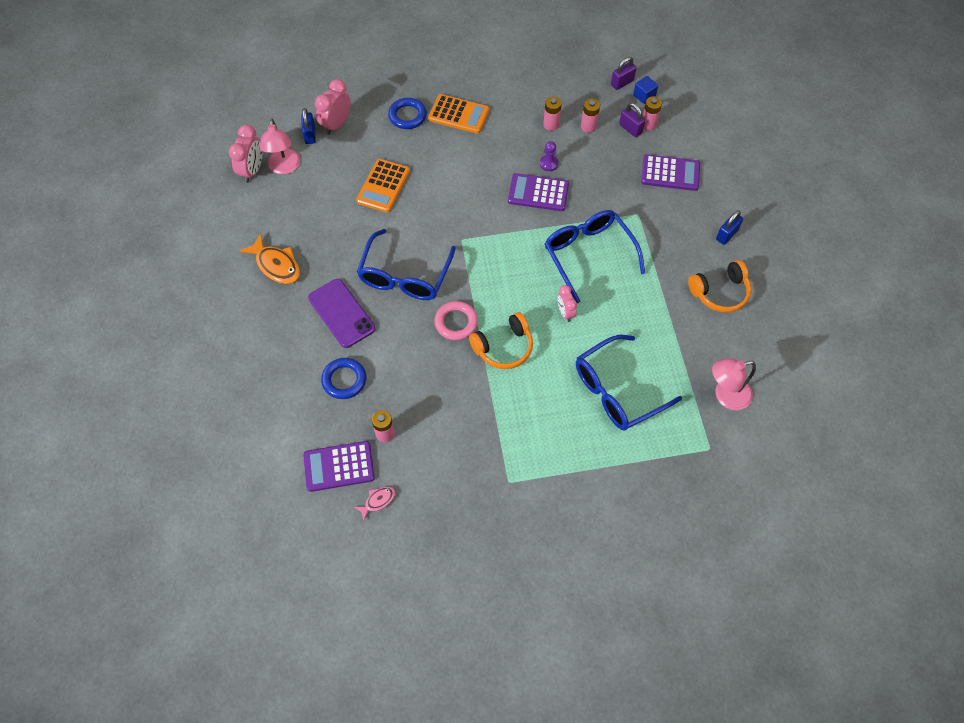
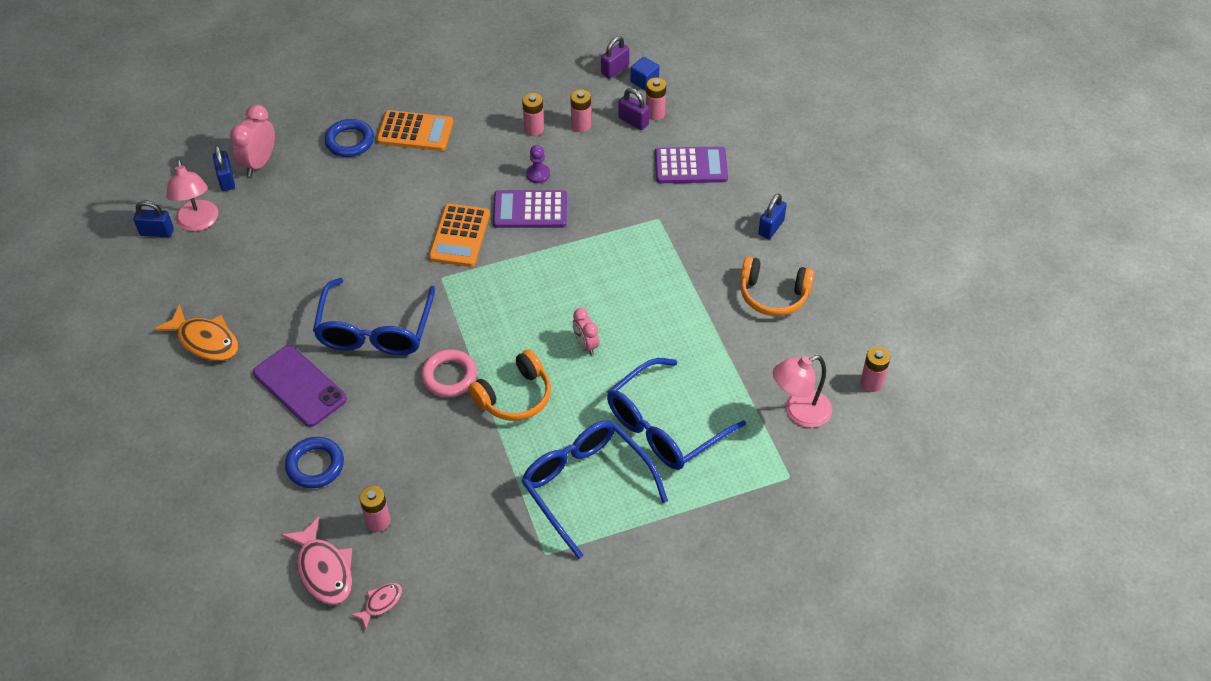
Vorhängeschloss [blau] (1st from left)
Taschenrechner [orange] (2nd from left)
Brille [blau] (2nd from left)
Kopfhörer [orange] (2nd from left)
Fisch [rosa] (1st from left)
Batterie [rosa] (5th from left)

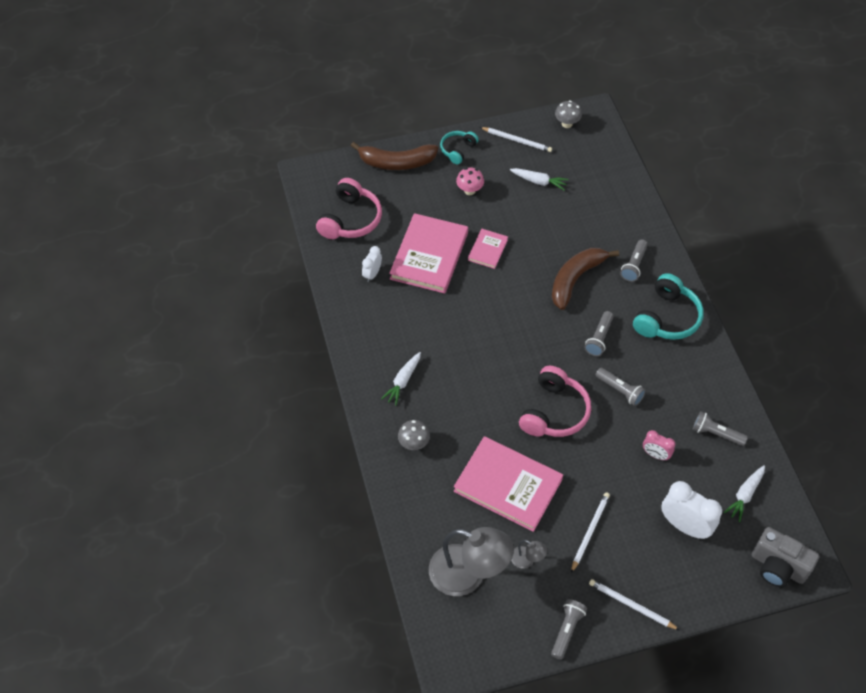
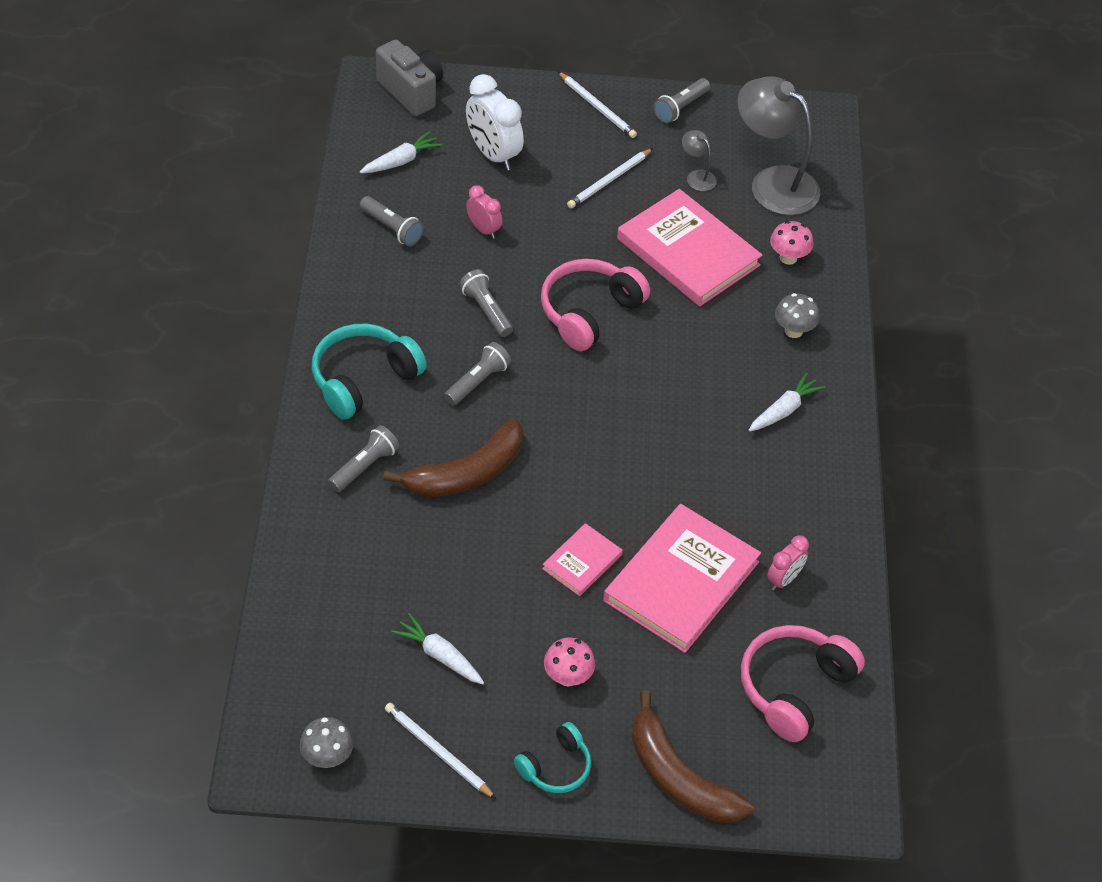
Banane [braun] (2nd from left)
Wecker [rosa] (2nd from left)
Pilz [rosa] (2nd from left)

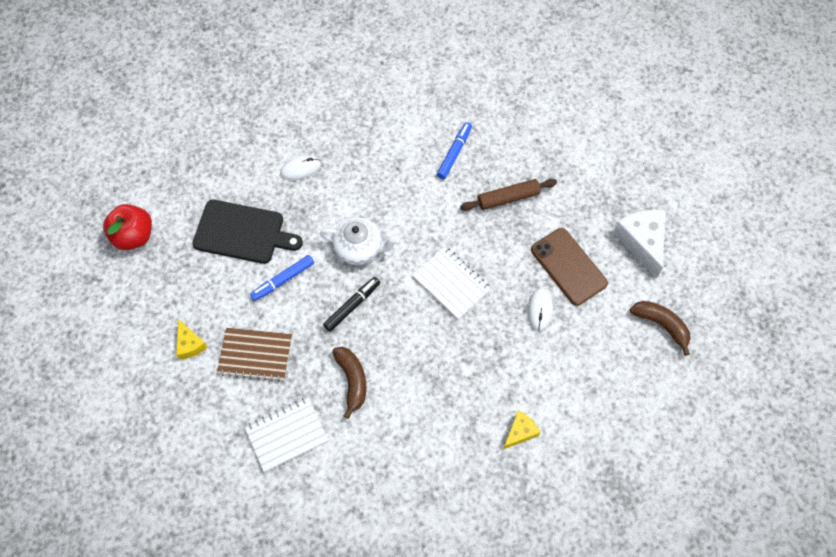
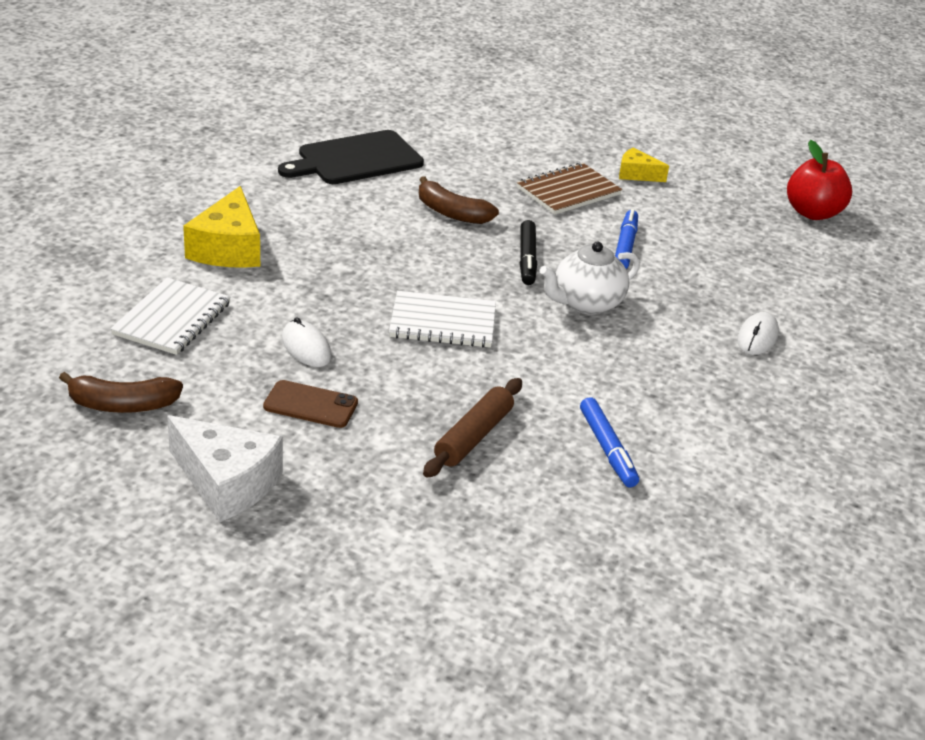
Schneidebrett [schwarz]
Handy [braun]
Notizbuch [weiß] (1st from left)
Käse [gelb] (1st from left)

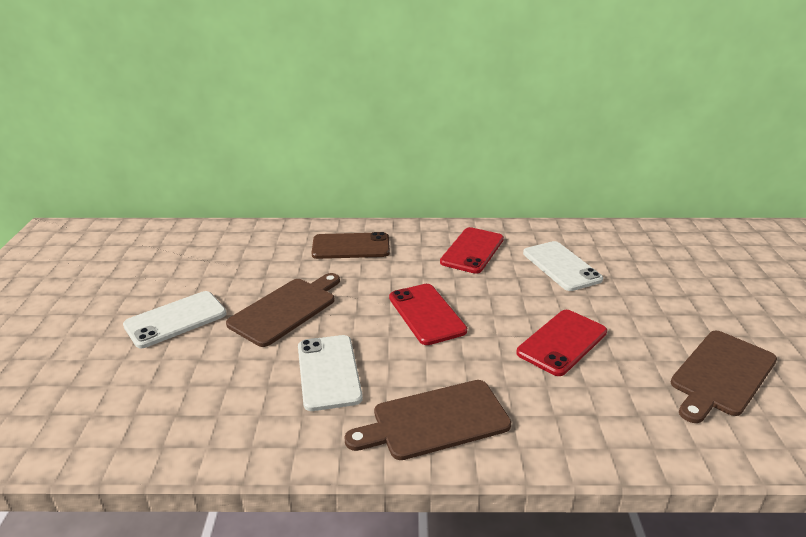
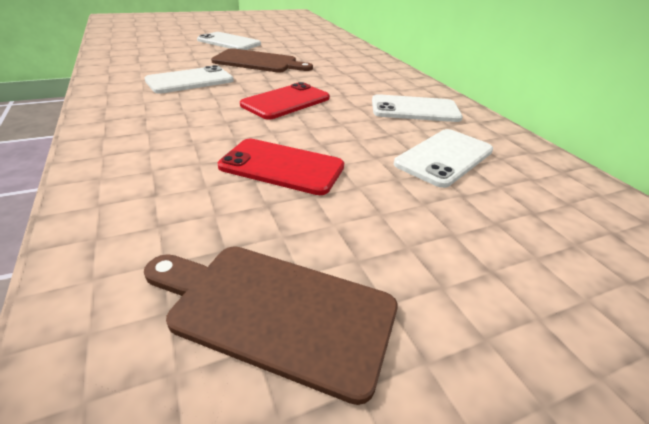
Handy [weiß] (3rd from left)
Handy [braun]
Schneidebrett [braun] (2nd from left in the first image)

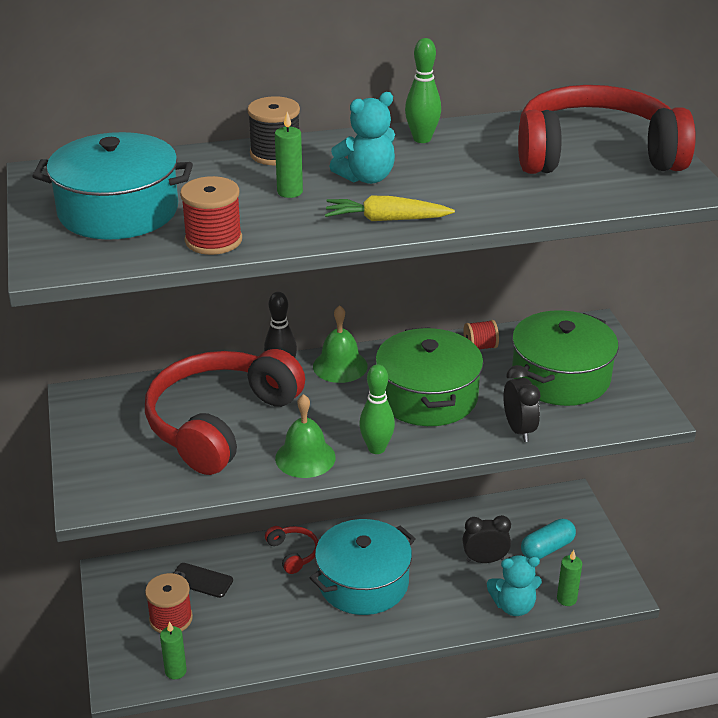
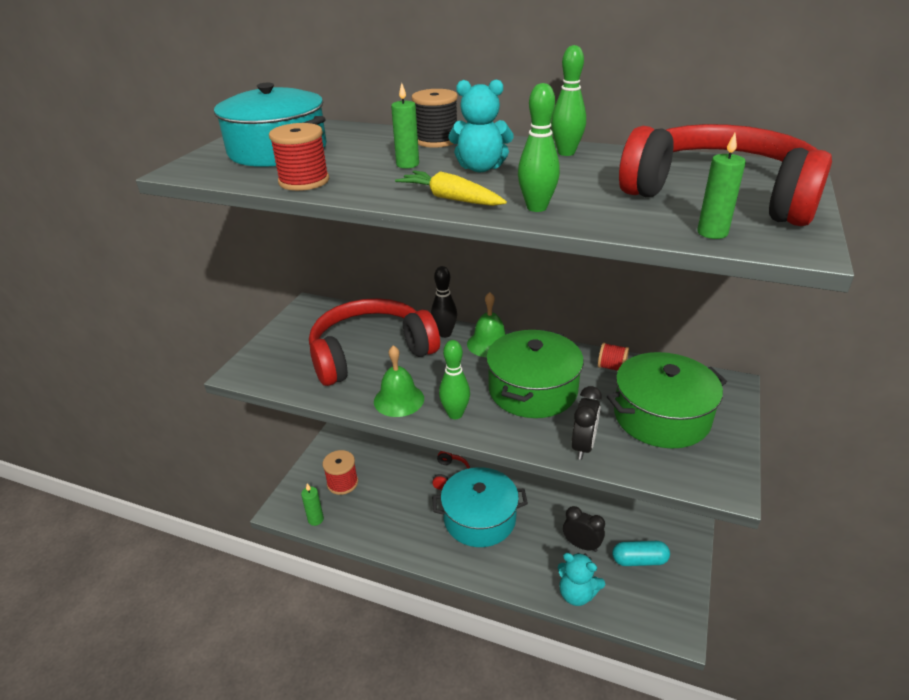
Kerze [grün] (3rd from left)
Handy [schwarz]
Bowlingkegel [grün] (2nd from left)

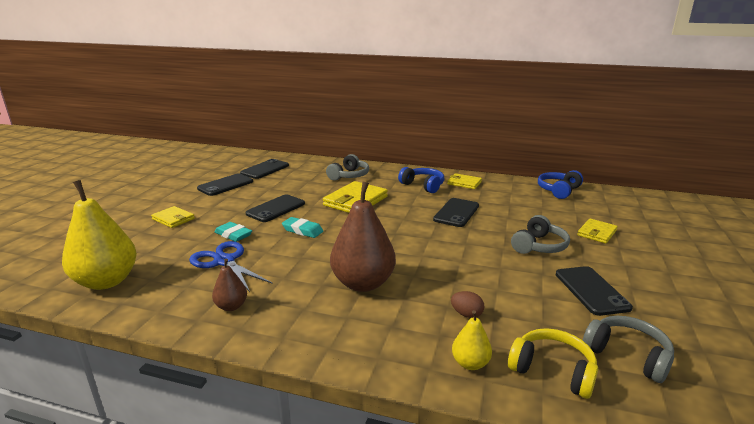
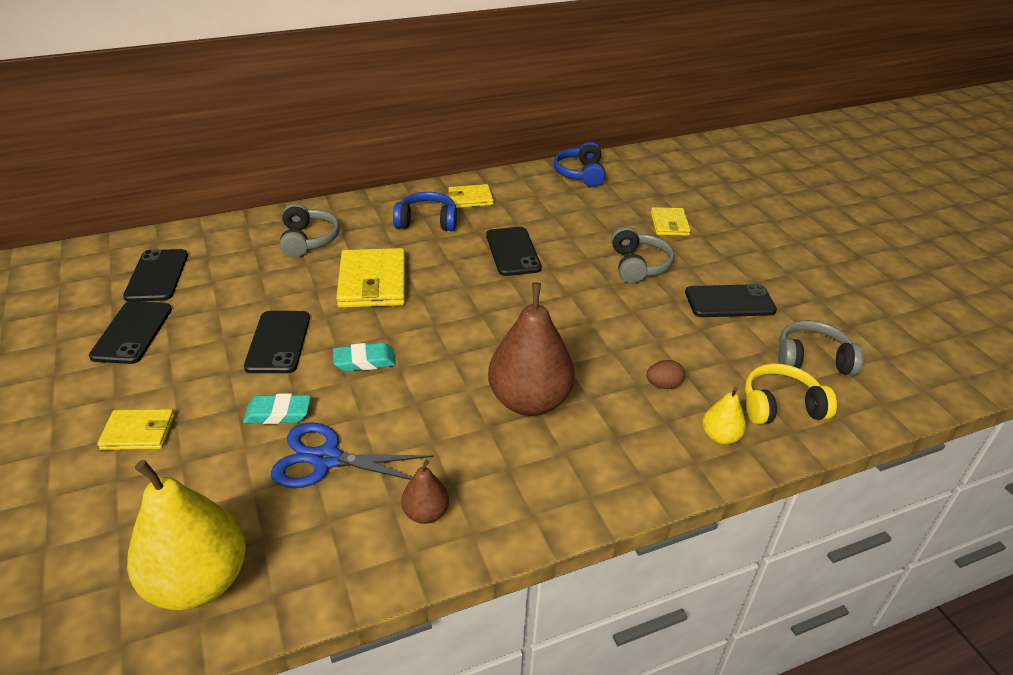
Handy [schwarz] (5th from left)

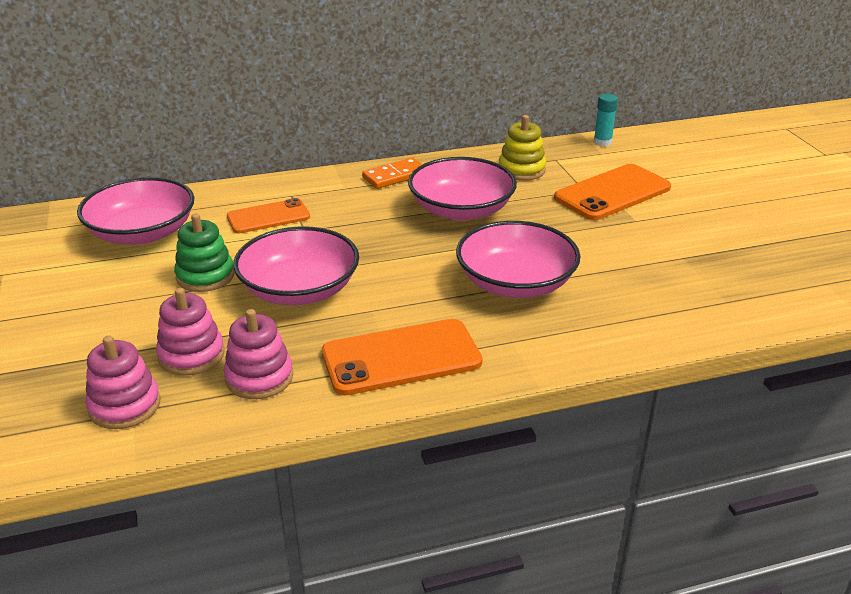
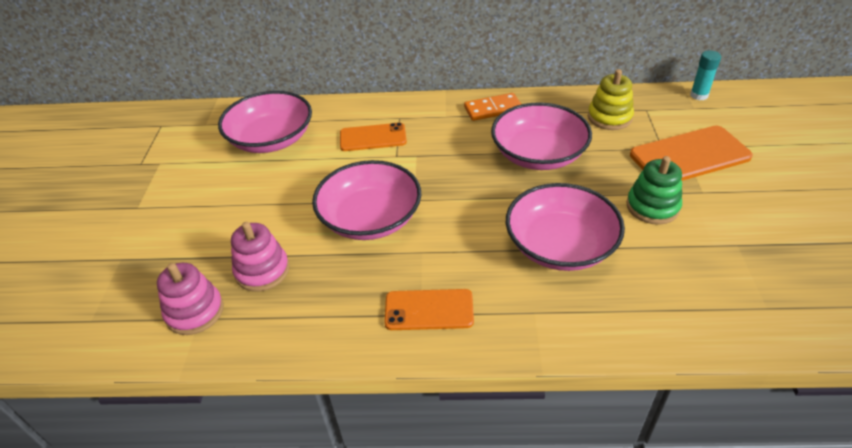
Stapelspielzeug [grün]
Stapelspielzeug [rosa] (3rd from left in the first image)
Handy [orange] (2nd from left)

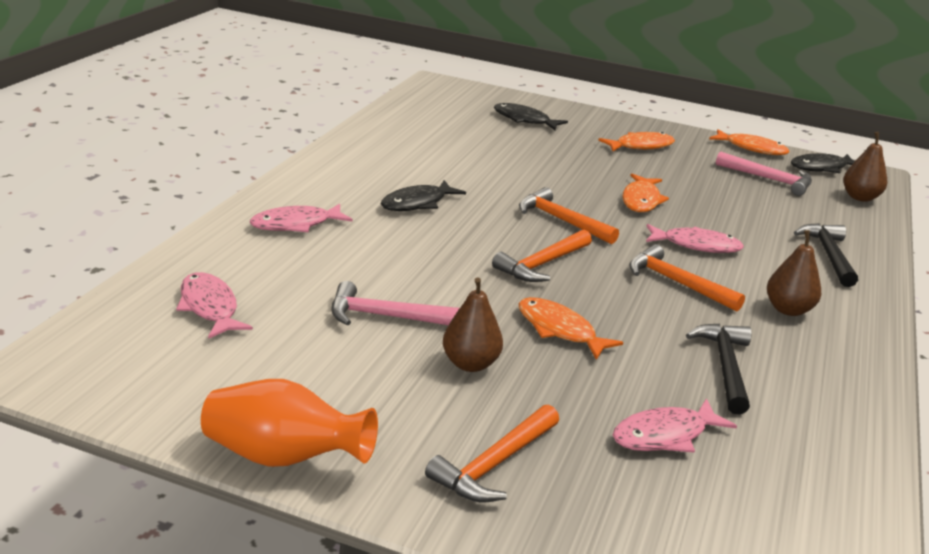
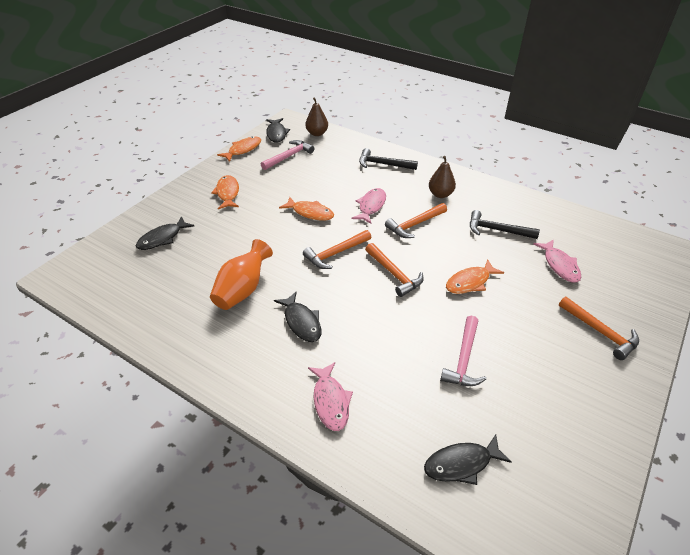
Fisch [schwarz] (4th from left)
Birne [braun] (1st from left in the first image)
Vase [orange]

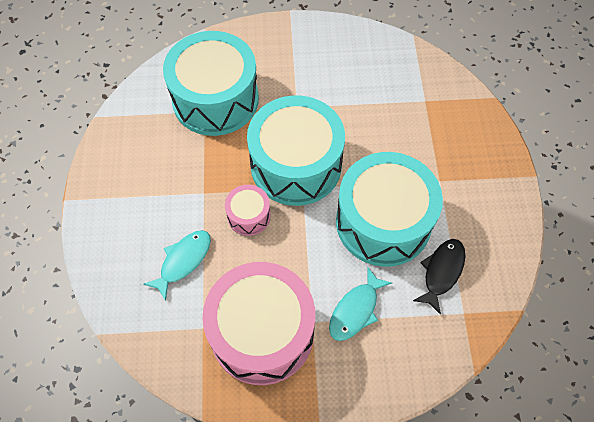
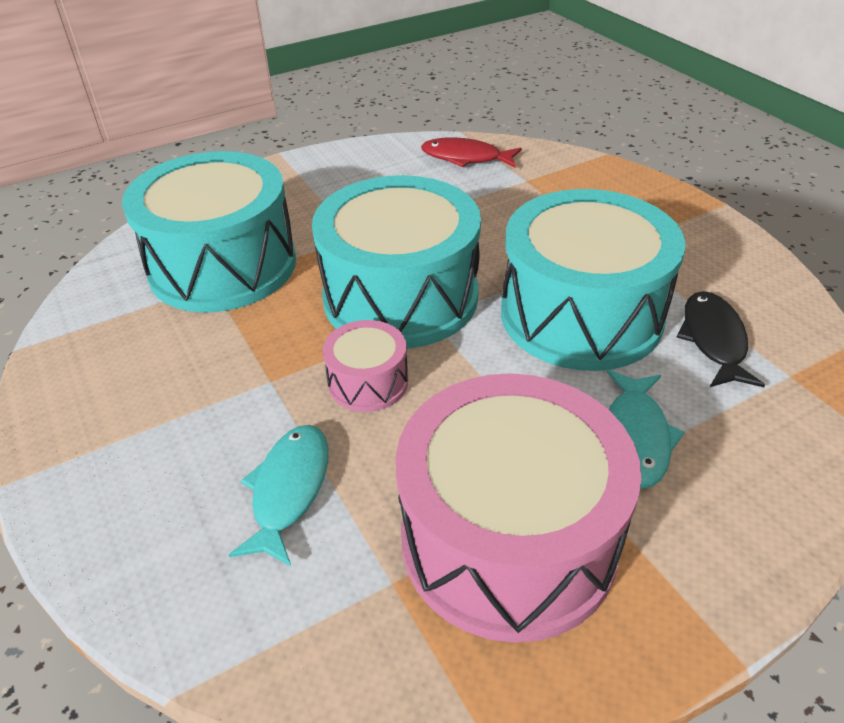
Fisch [rot]

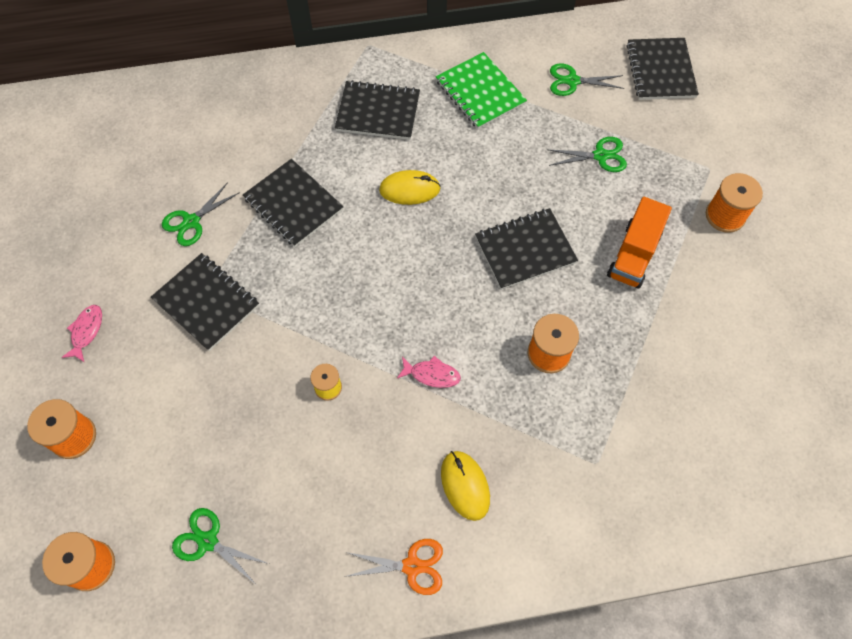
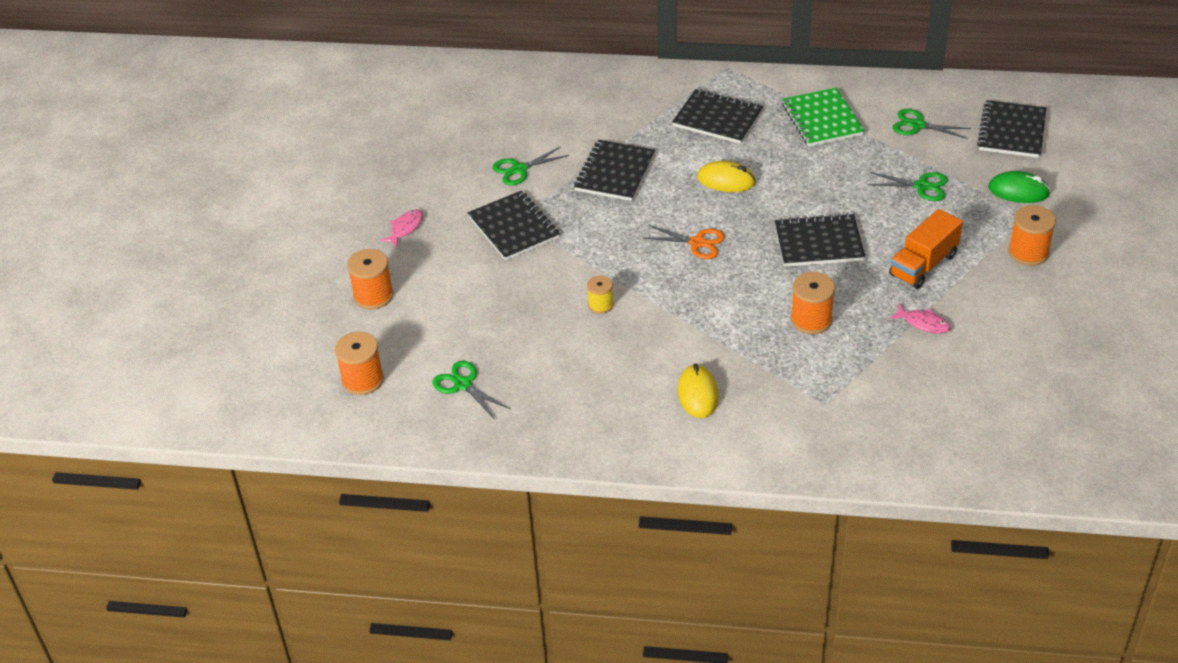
Notizbuch [schwarz] (2nd from left)
Fisch [rosa] (2nd from left)
Schere [orange]
Computermaus [grün]

